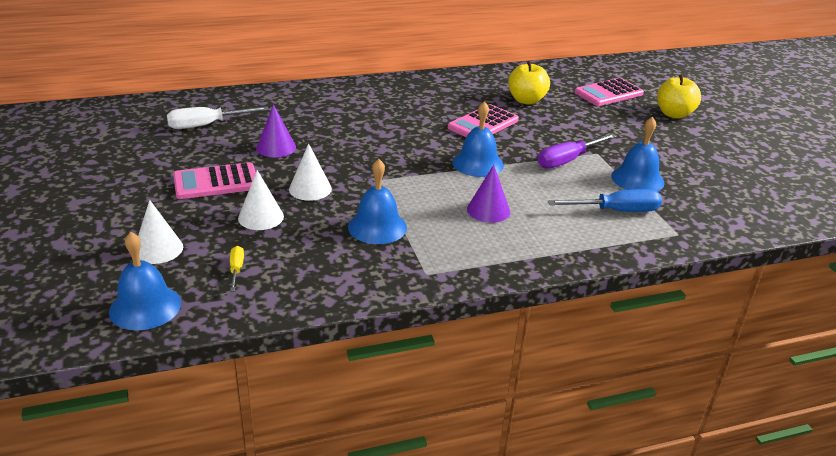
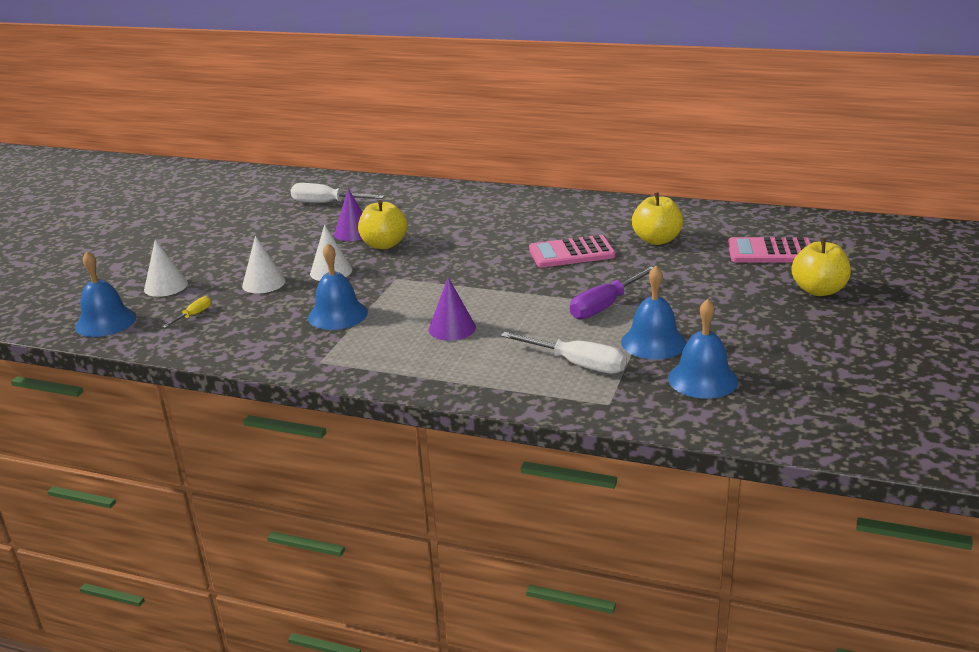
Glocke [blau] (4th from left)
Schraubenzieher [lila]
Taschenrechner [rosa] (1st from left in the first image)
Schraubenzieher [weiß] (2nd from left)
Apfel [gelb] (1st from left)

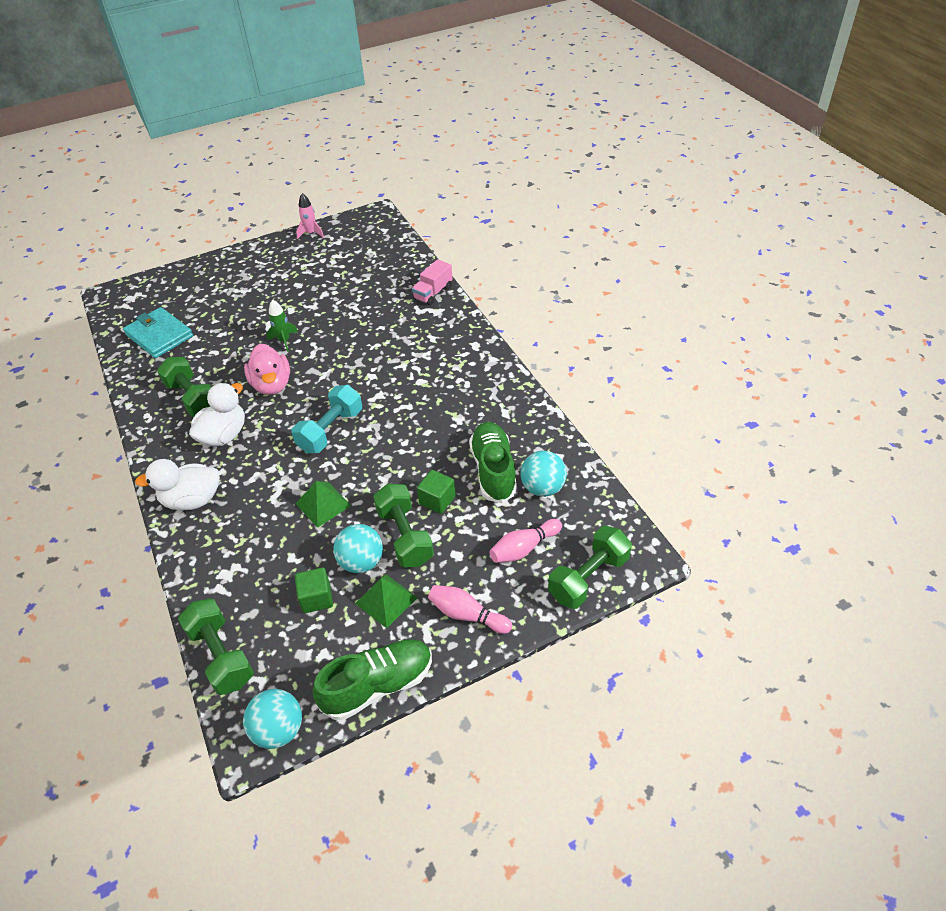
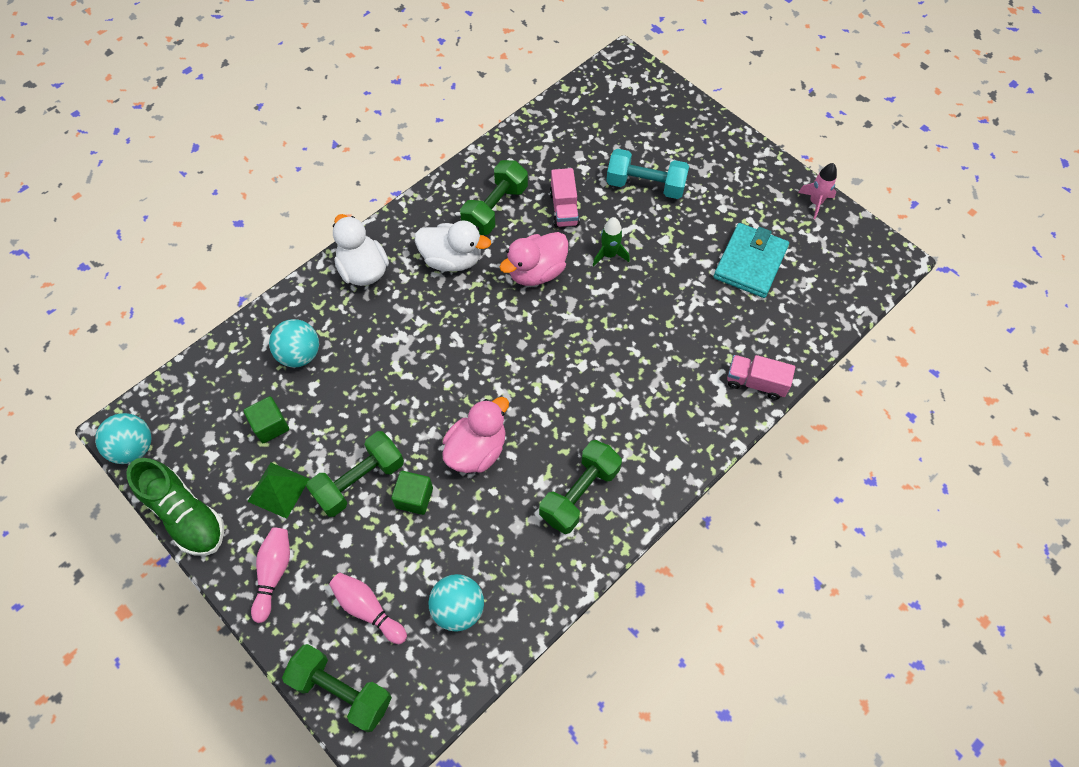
Geldbörse [türkis]
Hantel [türkis]
Schuh [grün] (2nd from left in the first image)
Pyramide [grün] (1st from left in the first image)
Ball [türkis] (2nd from left)
Hantel [grün] (4th from left)
Lastwagen [rosa] (1st from left)
Ente [rosa] (1st from left)

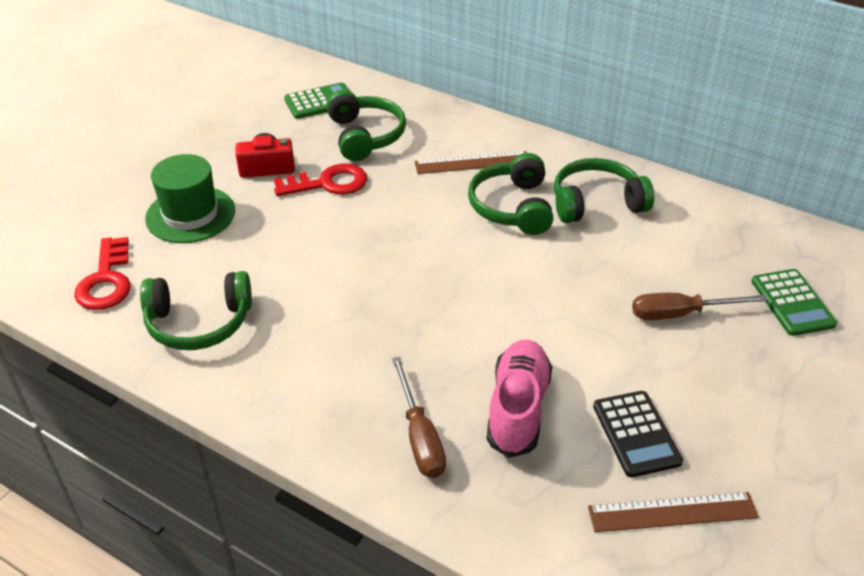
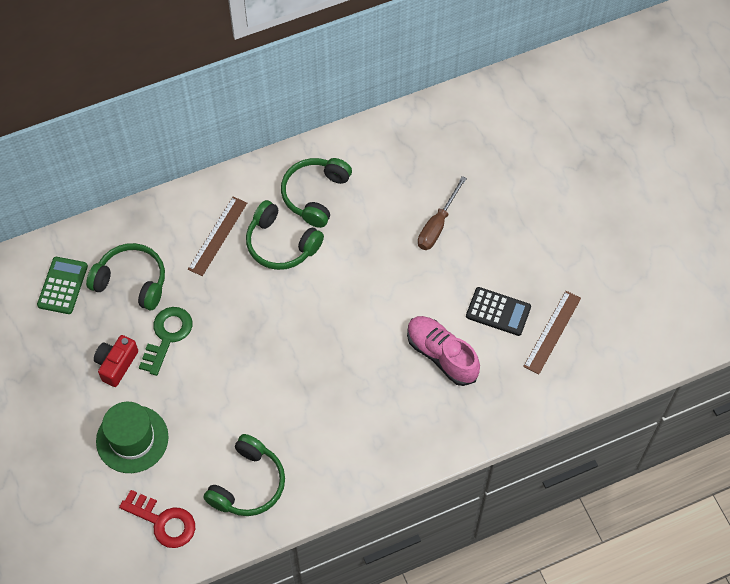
Schlüssel [grün]
Taschenrechner [grün] (2nd from left in the first image)
Schraubenzieher [braun] (1st from left in the first image)

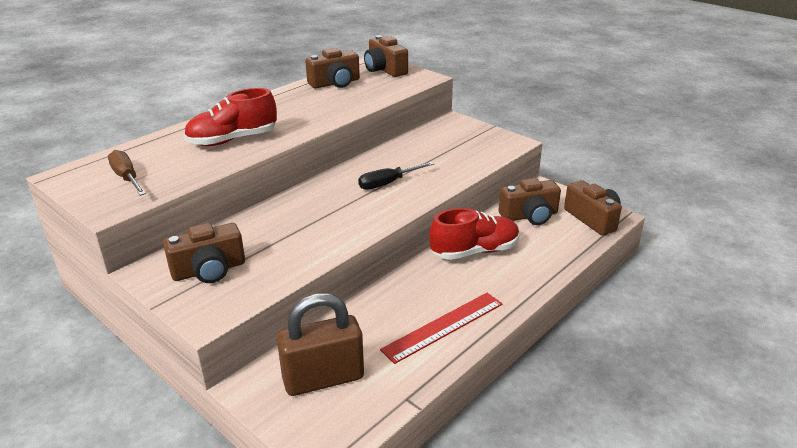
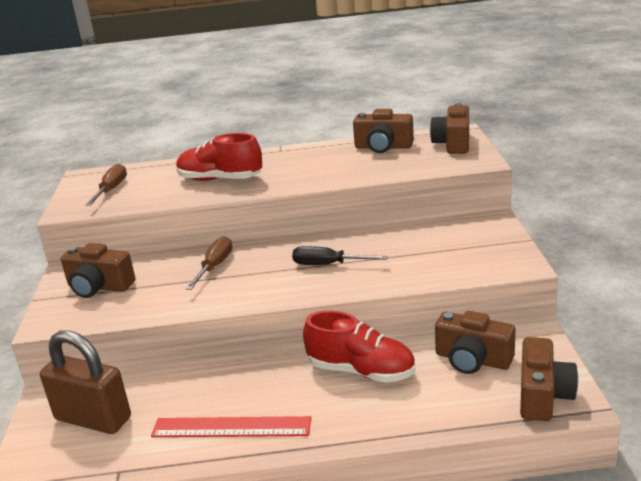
Schraubenzieher [braun] (2nd from left)

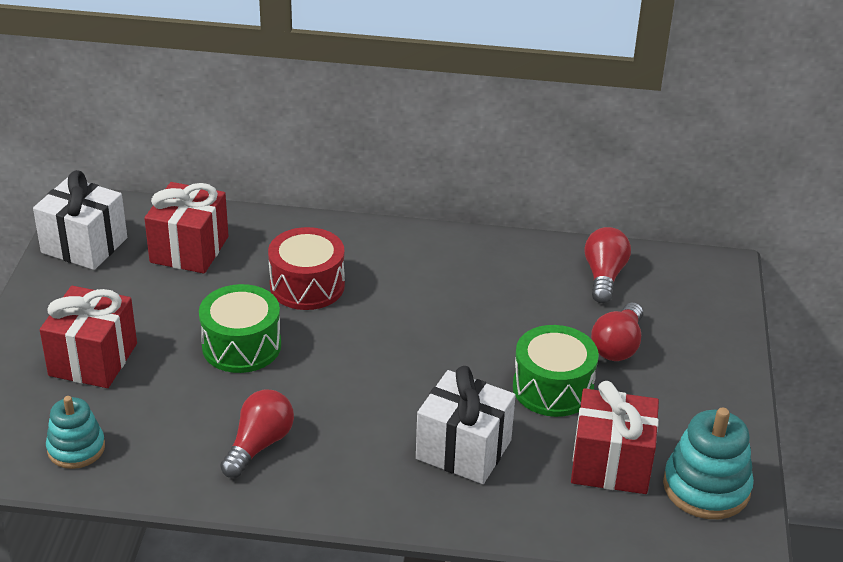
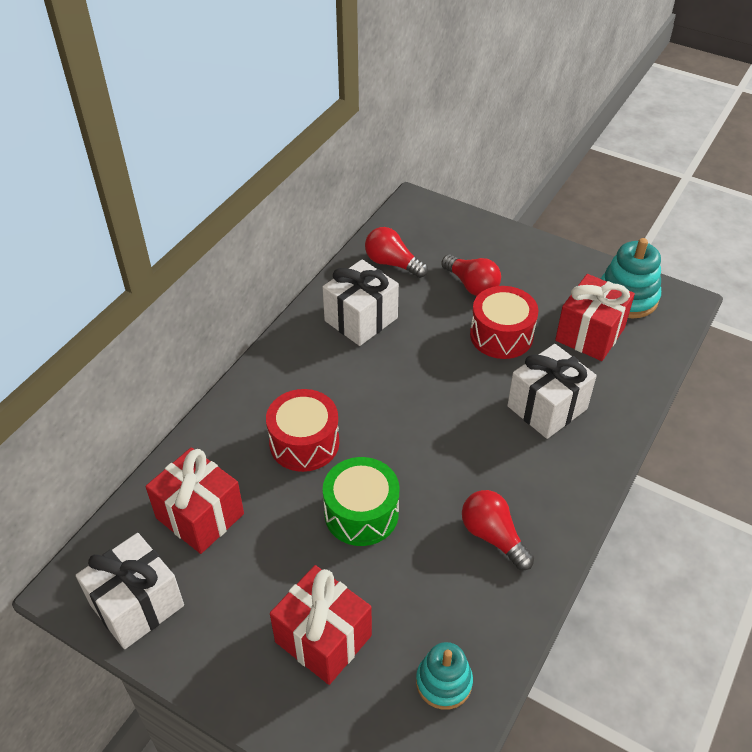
Trommel [rot] (2nd from left)
Geschenk [weiß] (2nd from left)

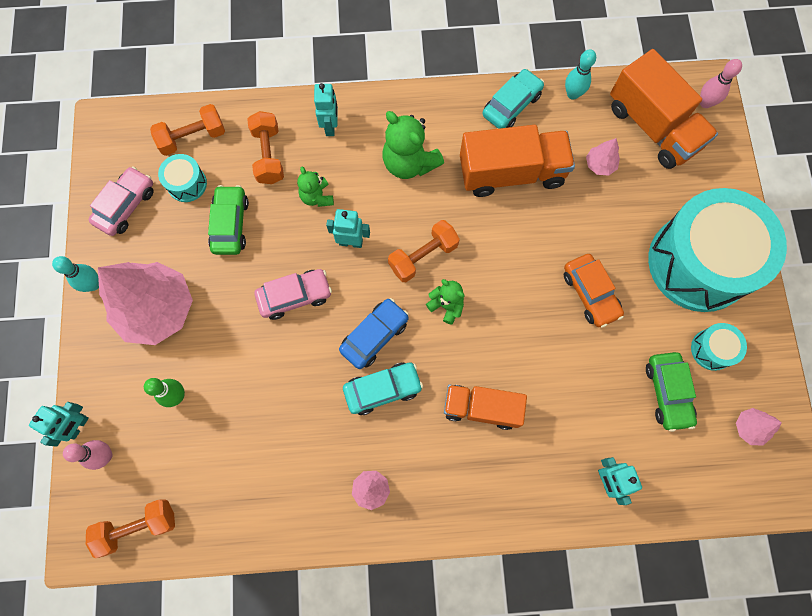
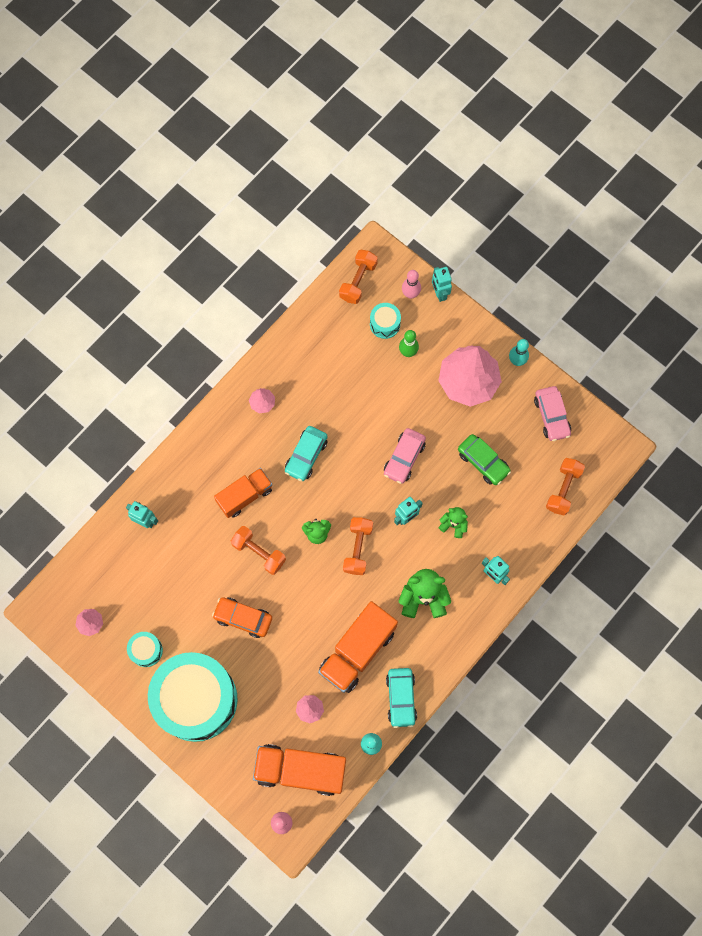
Hantel [orange] (1st from left)
Trommel [türkis] (3rd from left)
Auto [blau]
Auto [grün] (2nd from left in the first image)

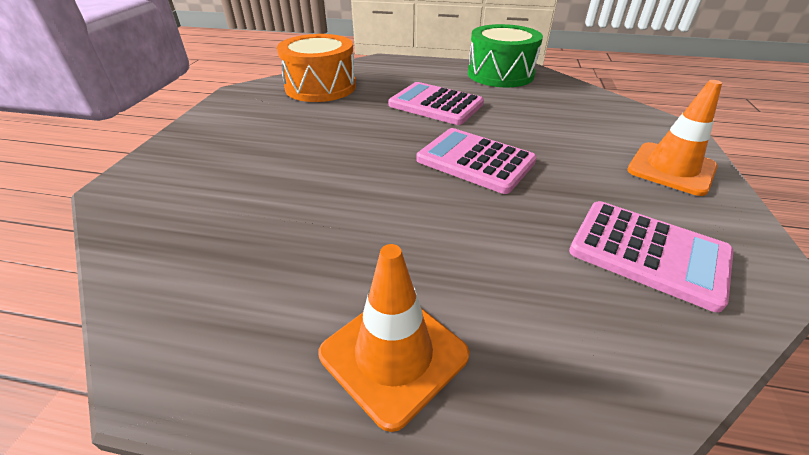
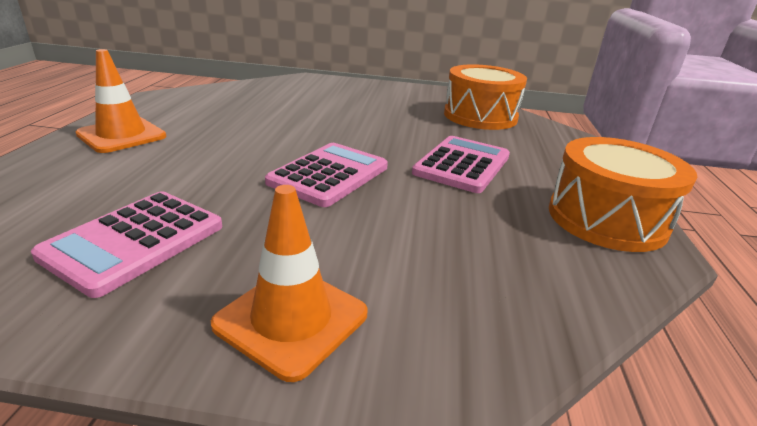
Trommel [orange] (2nd from left)

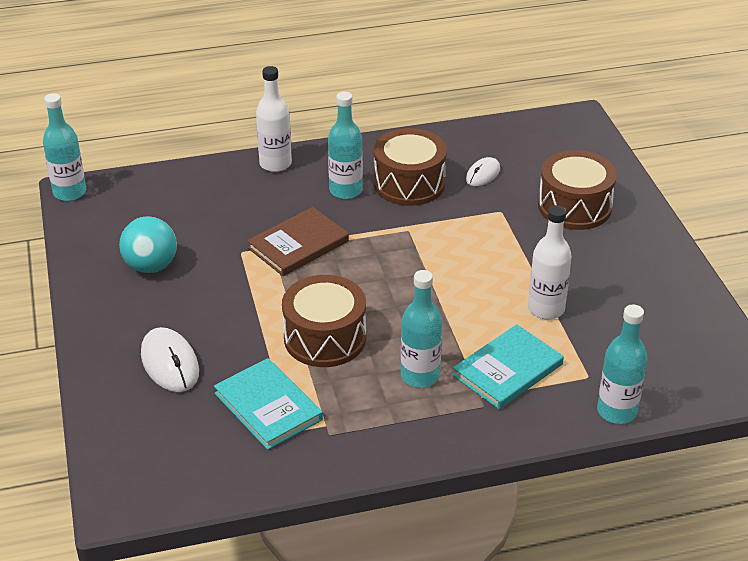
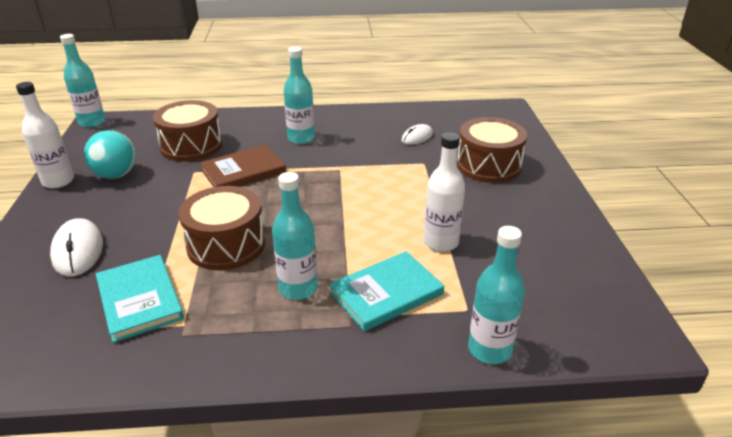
Flasche [weiß] (1st from left)
Trommel [braun] (1st from left)

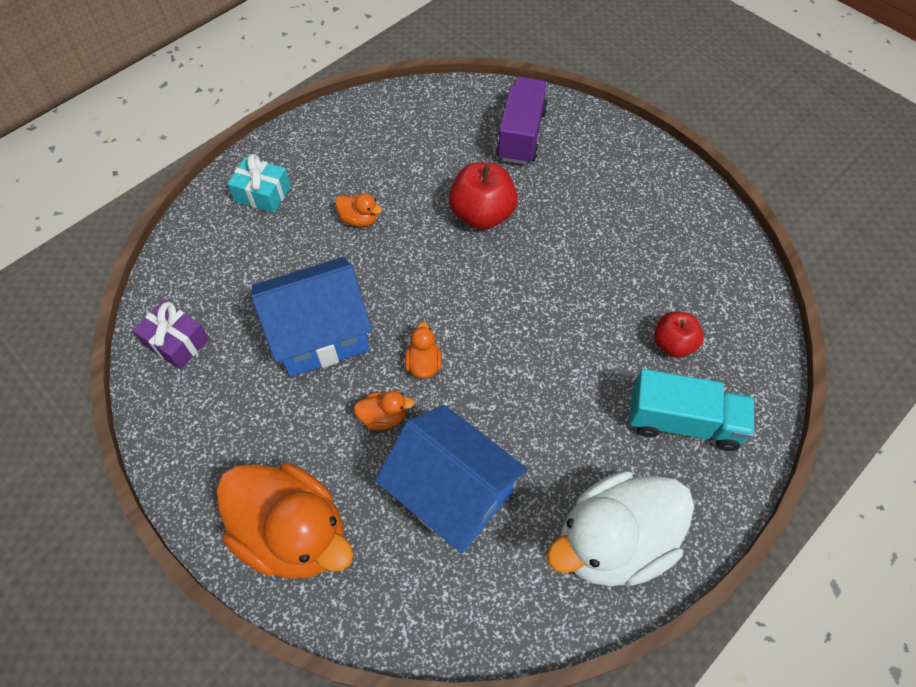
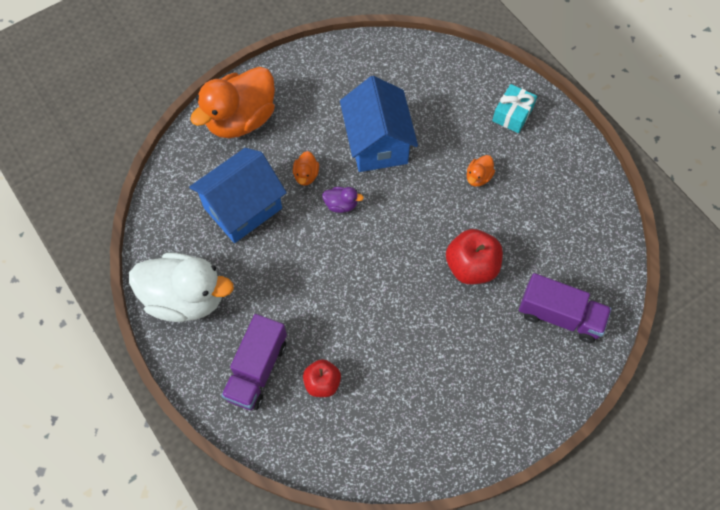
Geschenk [lila]
Ente [lila]
Lastwagen [lila] (1st from left)
Ente [weiß]

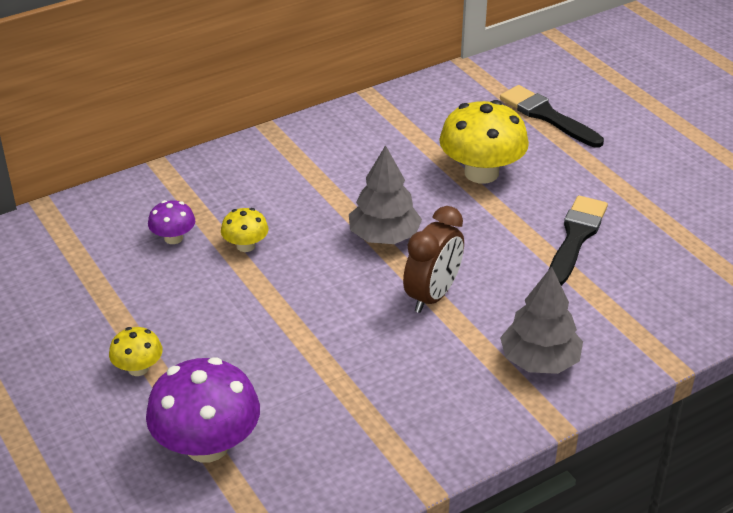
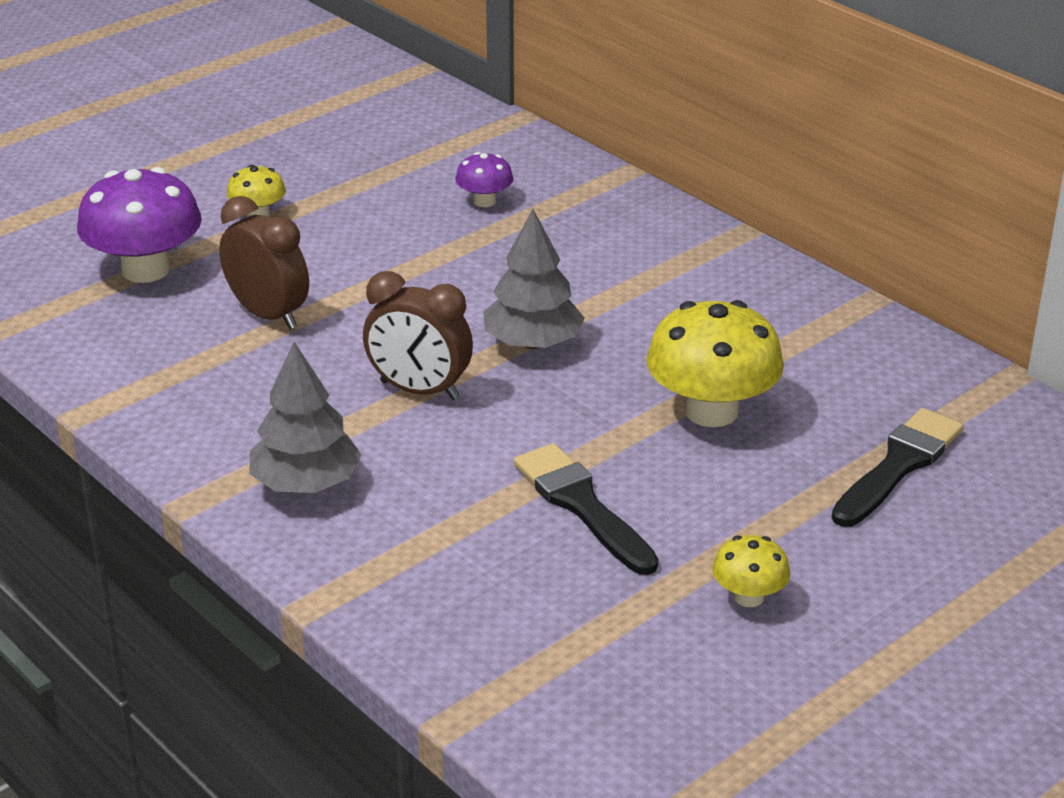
Pinsel [schwarz] (1st from left)
Pilz [gelb] (3rd from left)
Wecker [braun] (1st from left)

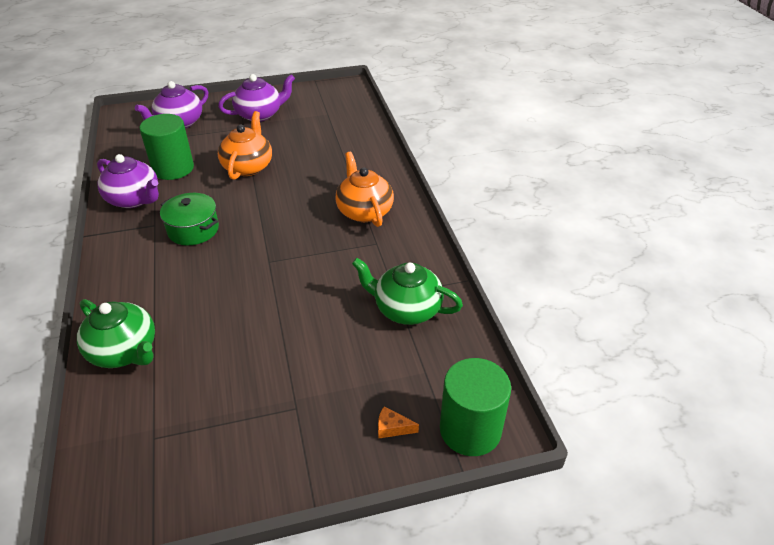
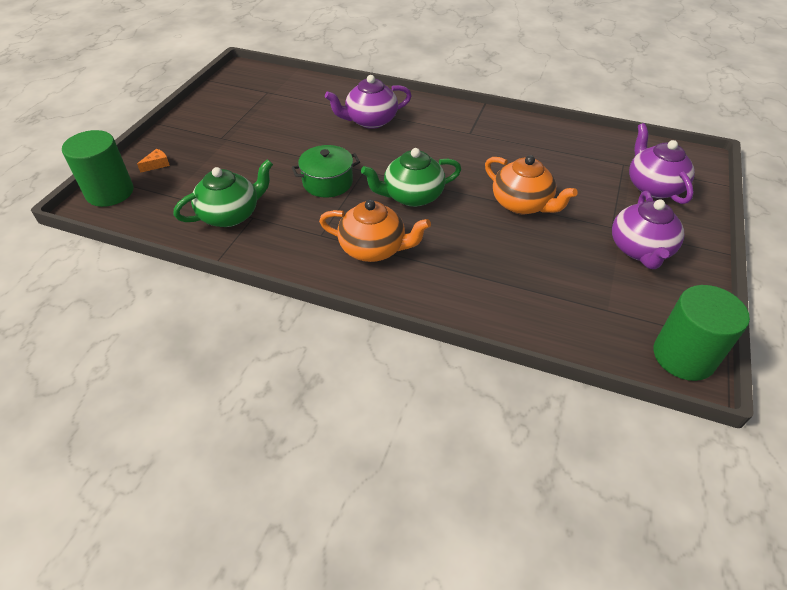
Vollzylinder [grün] (2nd from left)
Teekanne [lila] (1st from left)
Kochtopf [grün]
Teekanne [grün] (2nd from left)

